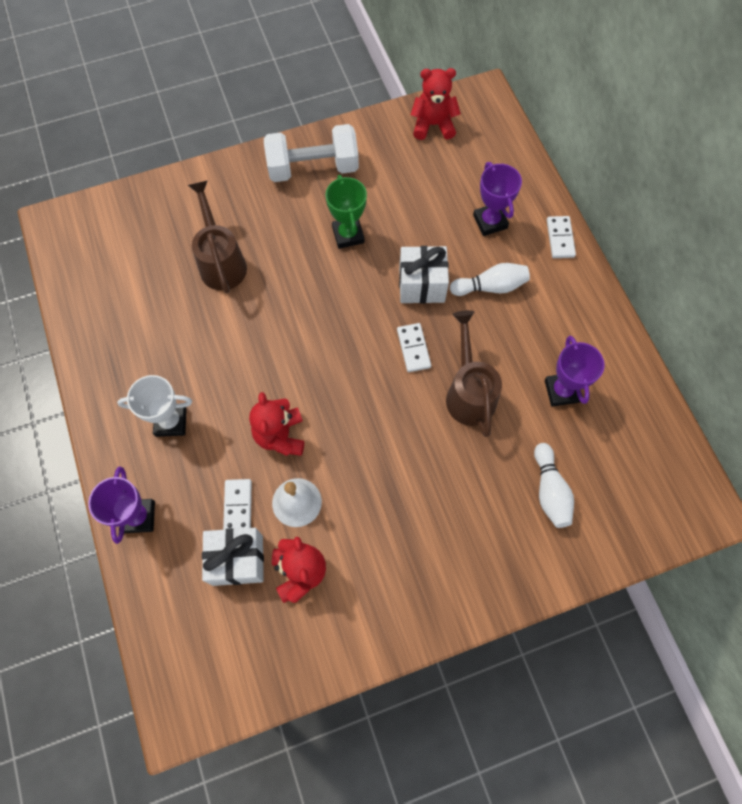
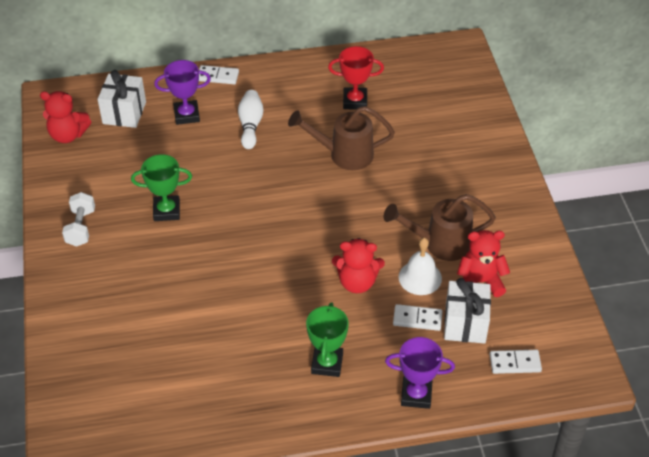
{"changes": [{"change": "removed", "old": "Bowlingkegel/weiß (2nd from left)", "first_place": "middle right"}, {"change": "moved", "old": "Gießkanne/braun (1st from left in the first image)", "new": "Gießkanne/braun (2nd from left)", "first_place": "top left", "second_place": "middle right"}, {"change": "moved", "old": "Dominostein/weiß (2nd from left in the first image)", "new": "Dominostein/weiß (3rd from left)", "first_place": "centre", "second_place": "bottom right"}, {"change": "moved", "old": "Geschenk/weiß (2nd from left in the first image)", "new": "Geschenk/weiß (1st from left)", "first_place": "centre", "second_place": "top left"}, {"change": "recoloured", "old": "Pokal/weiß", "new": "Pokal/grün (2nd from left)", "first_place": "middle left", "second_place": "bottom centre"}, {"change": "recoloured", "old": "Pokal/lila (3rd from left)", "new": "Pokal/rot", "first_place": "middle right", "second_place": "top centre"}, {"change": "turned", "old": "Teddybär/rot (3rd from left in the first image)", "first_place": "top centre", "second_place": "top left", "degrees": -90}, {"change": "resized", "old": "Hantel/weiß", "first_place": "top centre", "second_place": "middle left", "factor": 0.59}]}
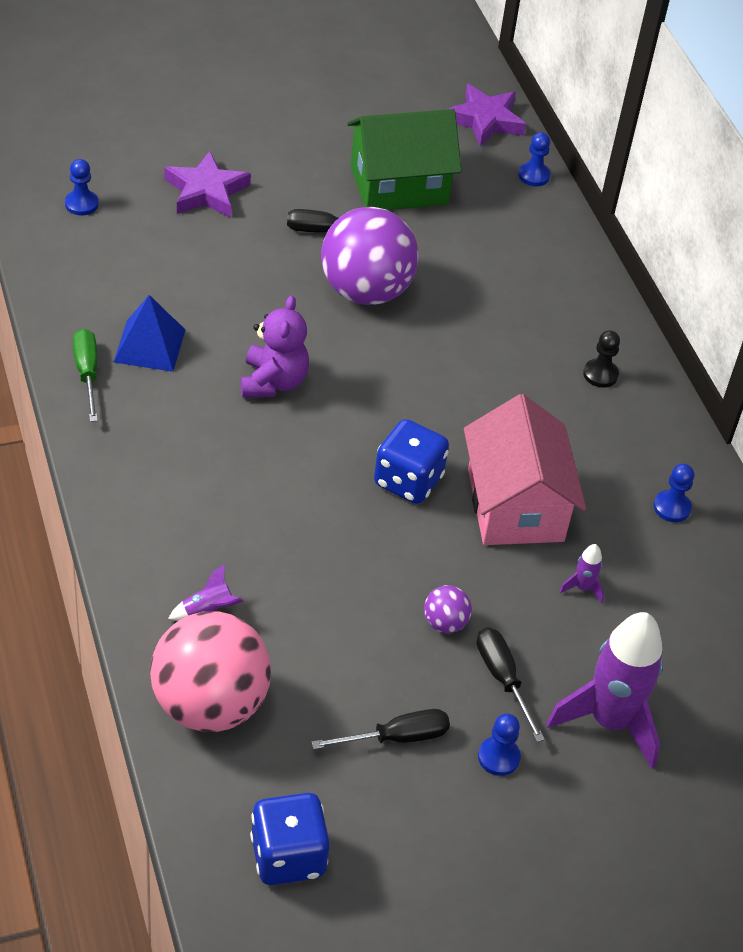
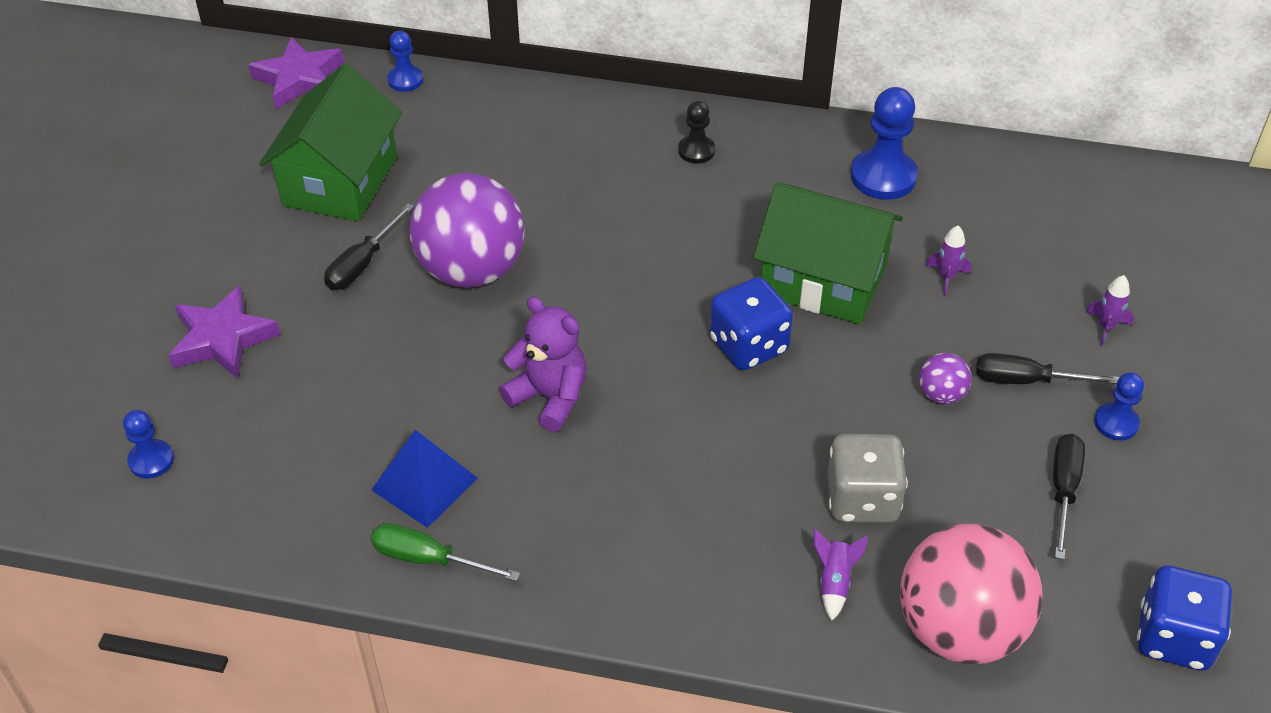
{"changes": [{"change": "added", "new": "Spielwürfel/grau", "second_place": "bottom right"}, {"change": "recoloured", "old": "Haus/rosa", "new": "Haus/grün (2nd from left)", "first_place": "middle right", "second_place": "centre"}, {"change": "resized", "old": "Rakete/lila (3rd from left)", "first_place": "bottom right", "second_place": "middle right", "factor": 0.41}, {"change": "resized", "old": "Bauer/blau (4th from left in the first image)", "first_place": "middle right", "second_place": "top right", "factor": 1.74}]}
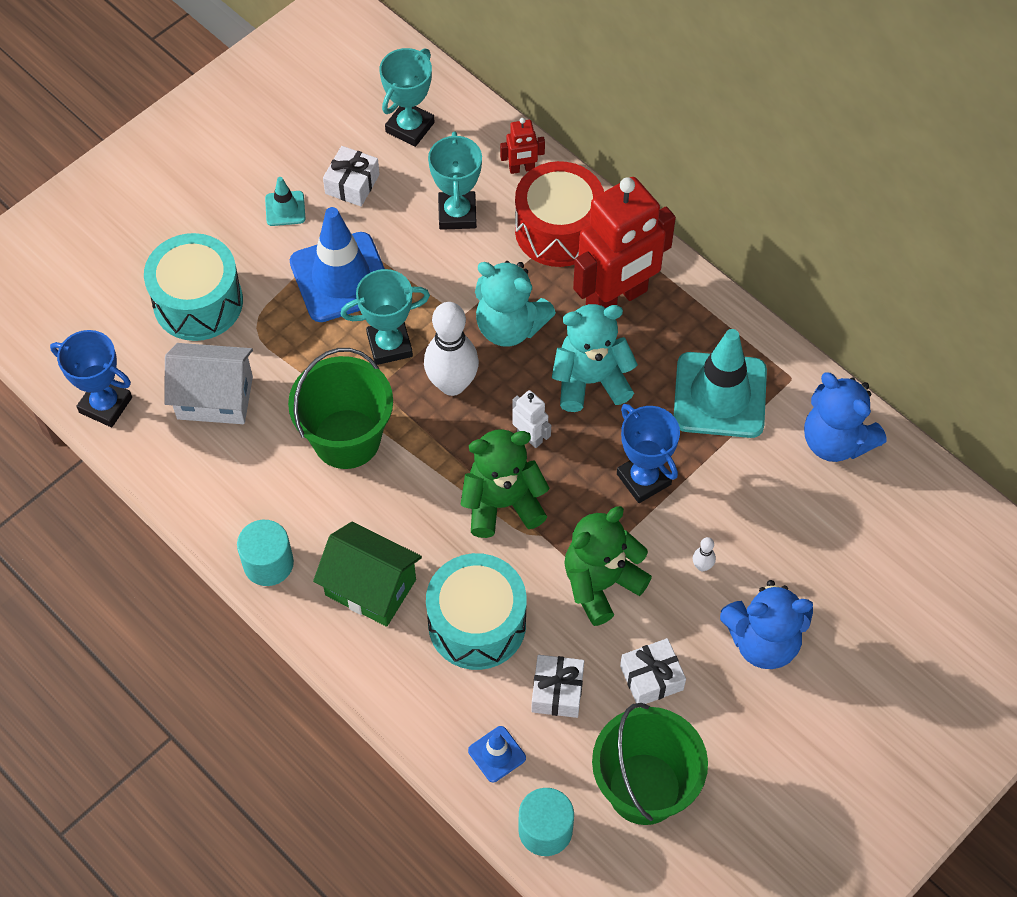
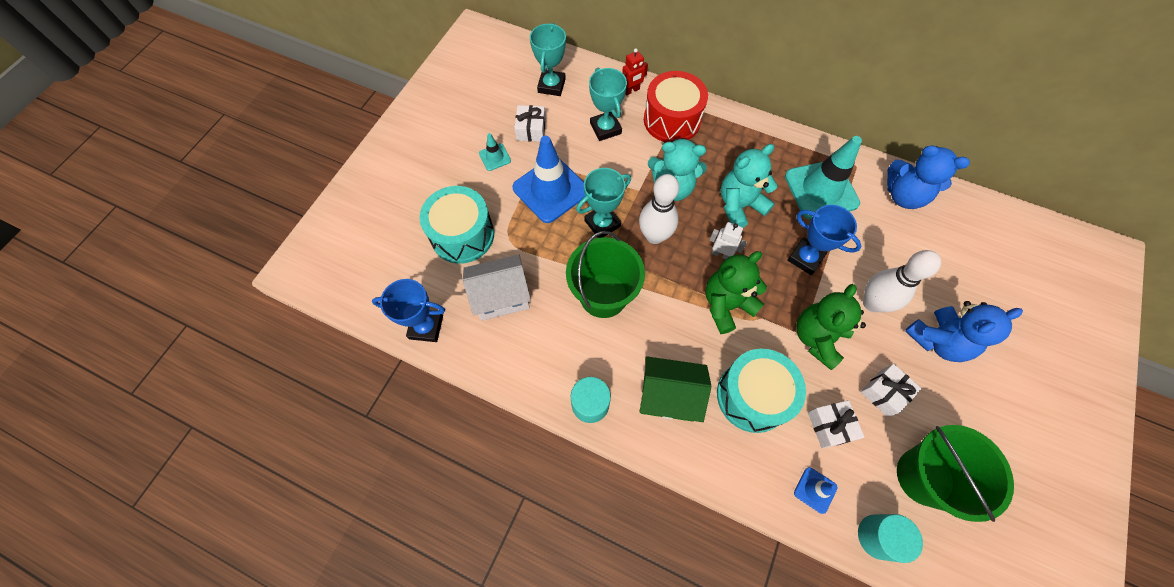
{"changes": [{"change": "removed", "old": "Roboter/rot (2nd from left)", "first_place": "top centre"}, {"change": "resized", "old": "Bowlingkegel/weiß (2nd from left)", "first_place": "middle right", "second_place": "middle right", "factor": 2.48}]}
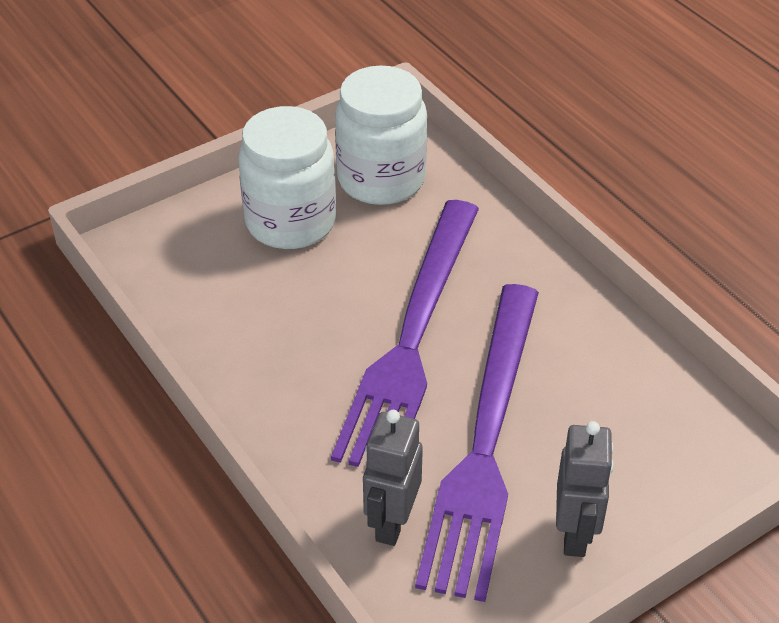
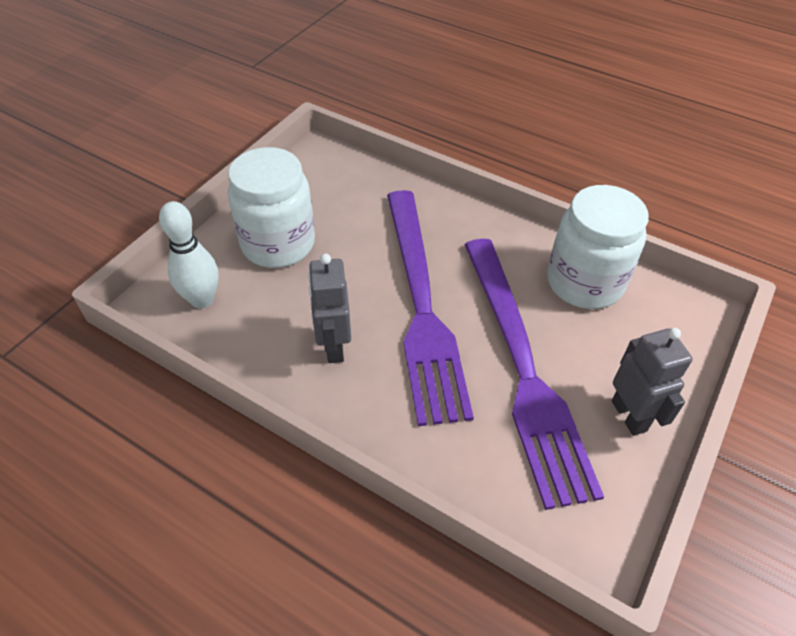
{"changes": [{"change": "added", "new": "Bowlingkegel/weiß", "second_place": "middle left"}, {"change": "moved", "old": "Einmachglas/weiß (2nd from left)", "first_place": "top centre", "second_place": "middle right"}, {"change": "moved", "old": "Roboter/grau (1st from left)", "first_place": "bottom centre", "second_place": "centre"}]}
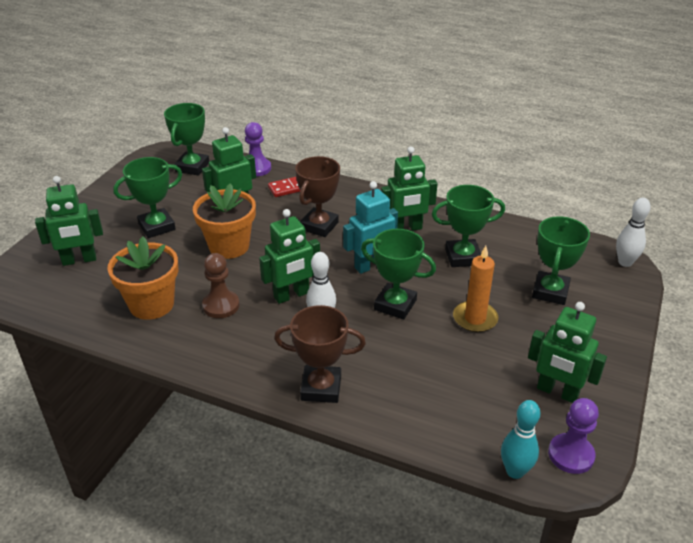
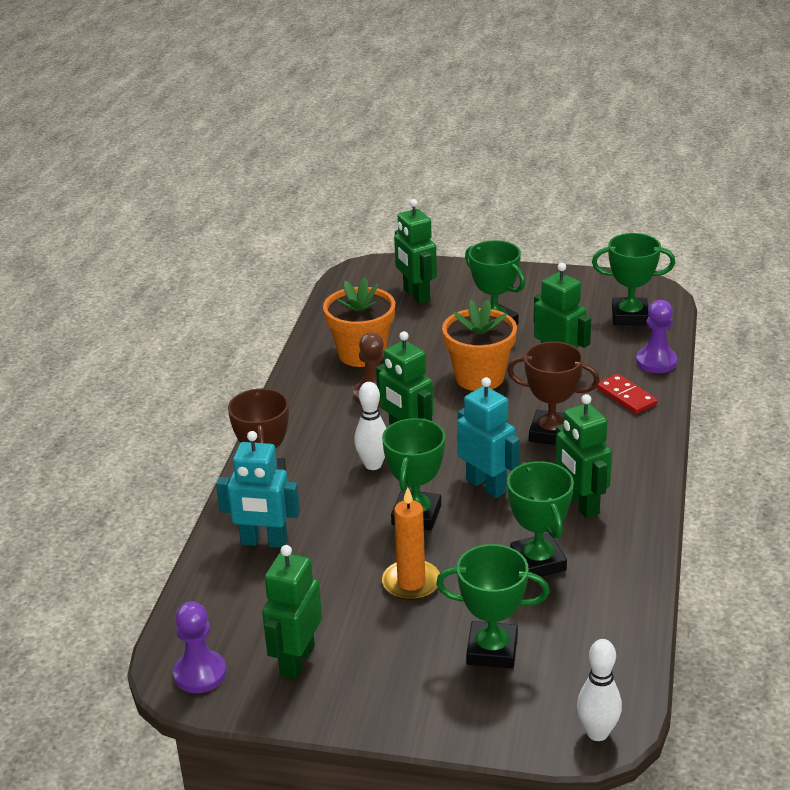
{"changes": [{"change": "removed", "old": "Bowlingkegel/türkis", "first_place": "bottom right"}, {"change": "added", "new": "Roboter/türkis (1st from left)", "second_place": "middle left"}]}
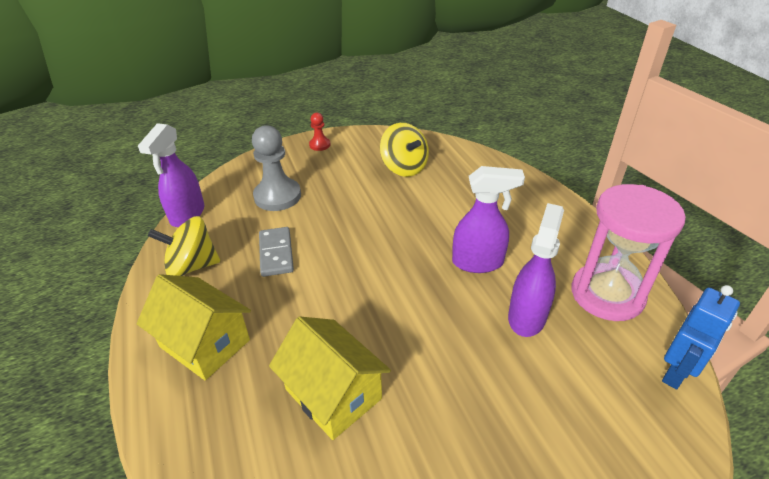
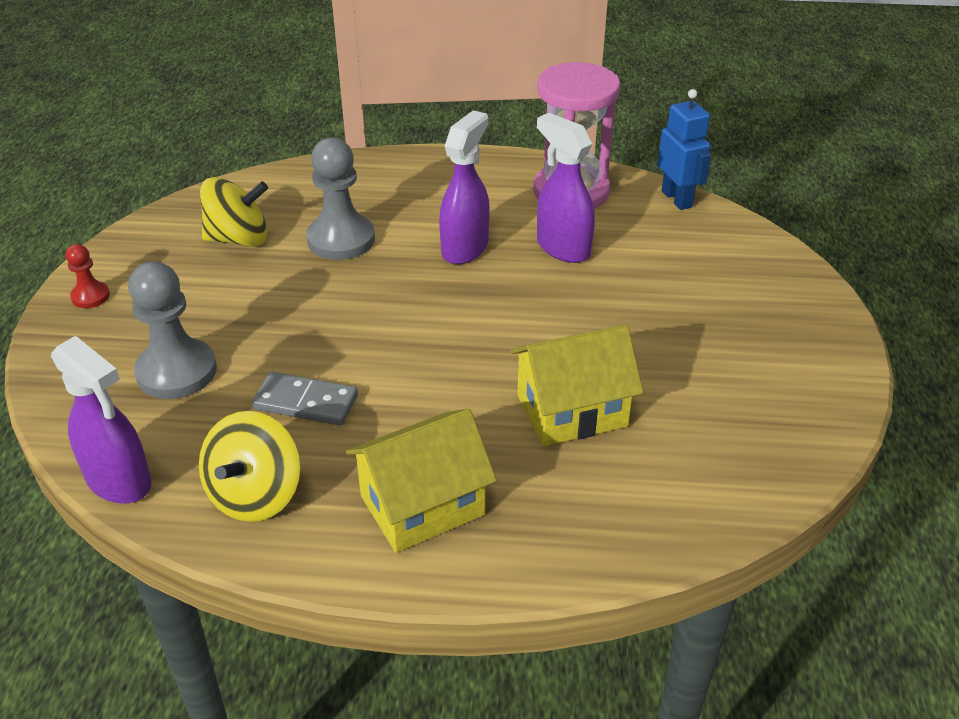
{"changes": [{"change": "added", "new": "Bauer/grau (2nd from left)", "second_place": "top centre"}]}
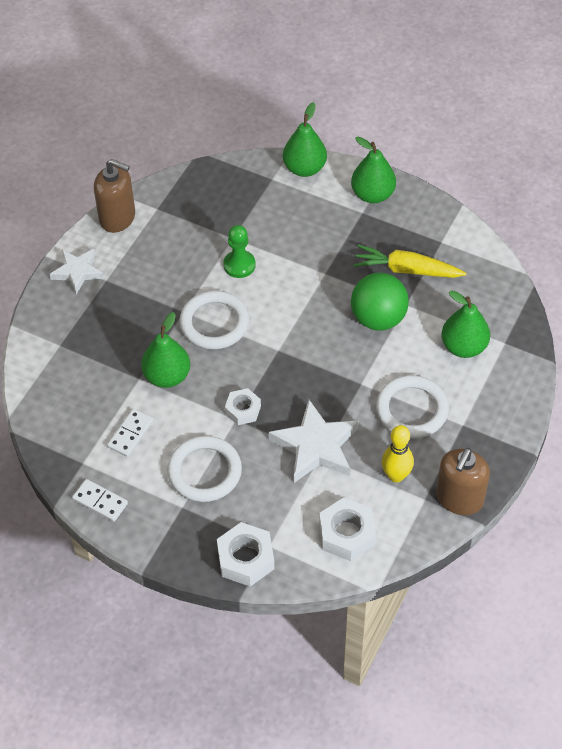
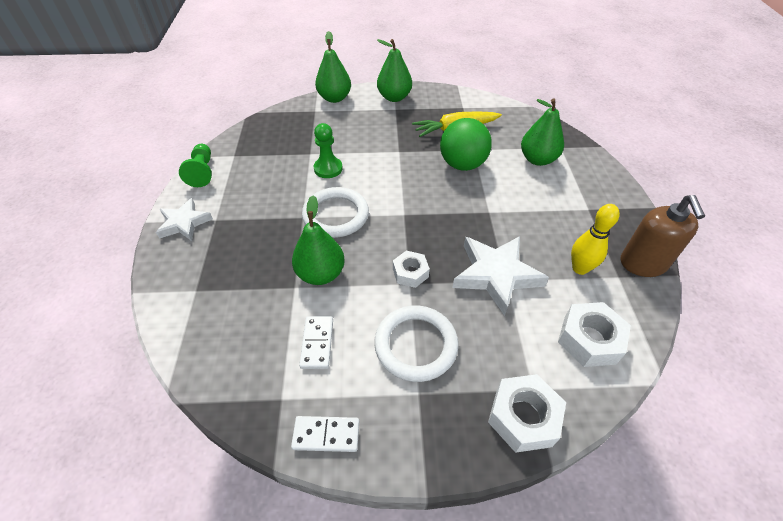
{"changes": [{"change": "removed", "old": "Ring/weiß (3rd from left)", "first_place": "middle right"}, {"change": "replaced", "old": "Seifenspender/braun (1st from left)", "new": "Bauer/grün (1st from left)", "first_place": "top left", "second_place": "top left"}]}
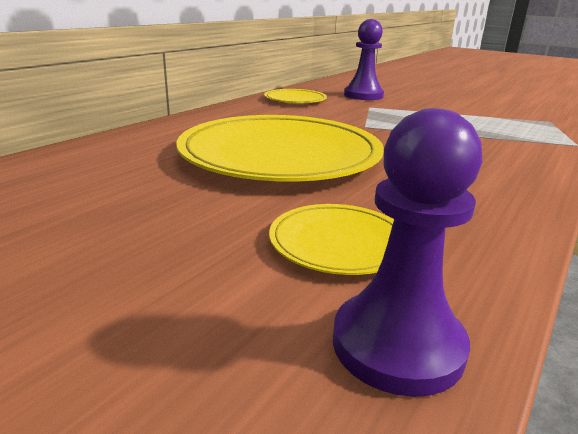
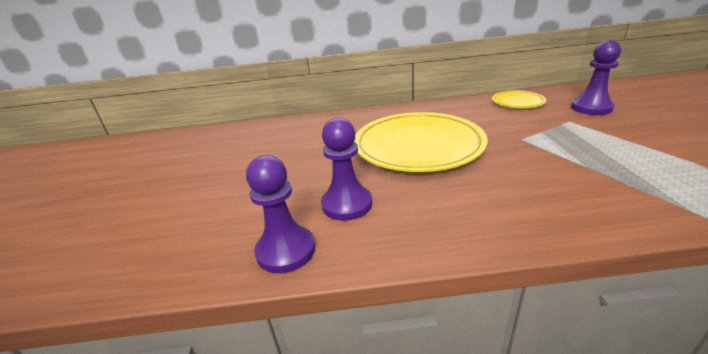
{"changes": [{"change": "replaced", "old": "Teller/gelb (3rd from left)", "new": "Bauer/lila (2nd from left)", "first_place": "centre", "second_place": "centre"}]}
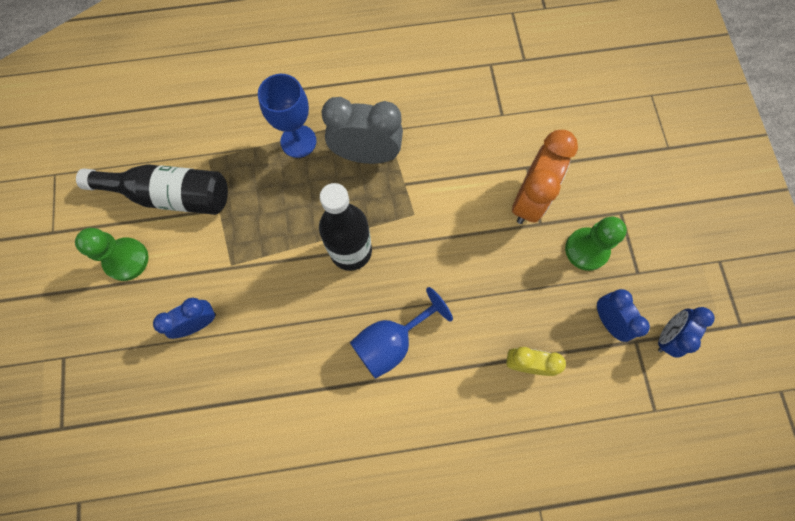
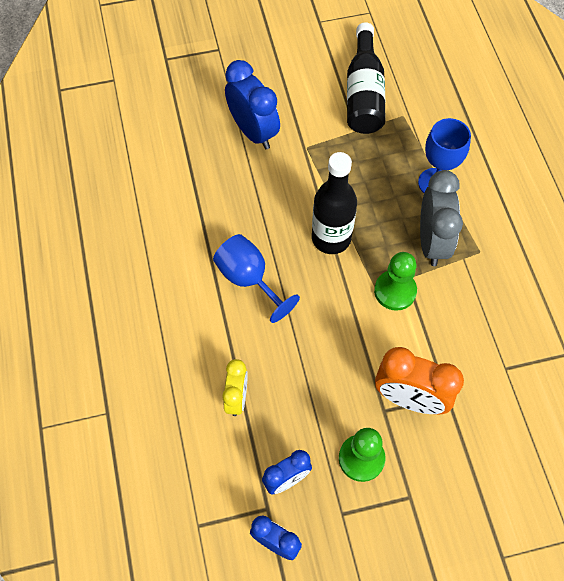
{"changes": [{"change": "moved", "old": "Bauer/grün (1st from left in the first image)", "new": "Bauer/grün (2nd from left)", "first_place": "middle left", "second_place": "middle right"}, {"change": "resized", "old": "Wecker/blau (1st from left)", "first_place": "middle left", "second_place": "top centre", "factor": 1.64}]}
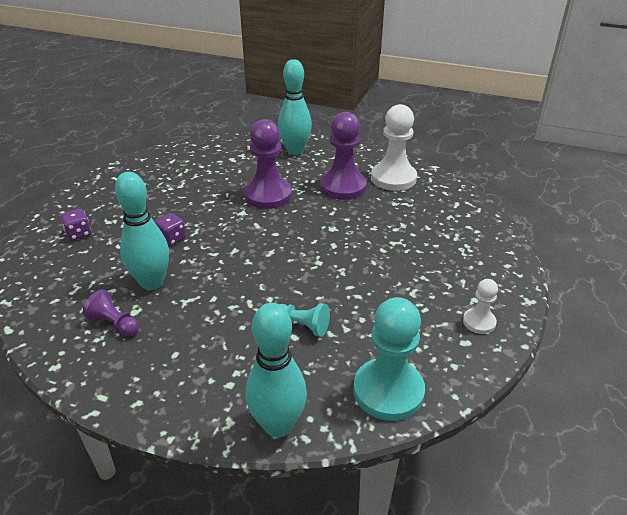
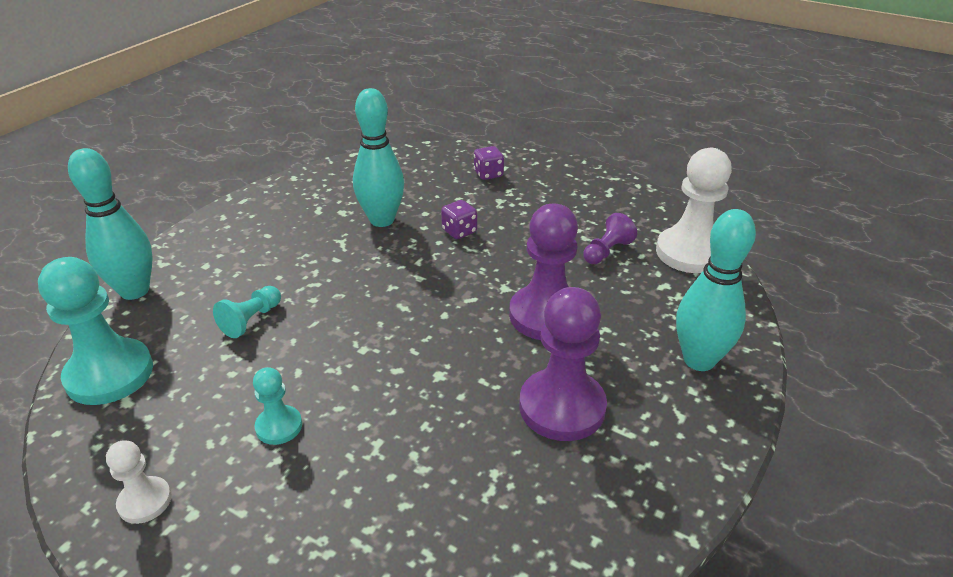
{"changes": [{"change": "added", "new": "Bauer/türkis (3rd from left)", "second_place": "bottom left"}, {"change": "moved", "old": "Bauer/lila (1st from left in the first image)", "new": "Bauer/lila (3rd from left)", "first_place": "middle left", "second_place": "centre"}, {"change": "moved", "old": "Bauer/weiß (1st from left in the first image)", "new": "Bauer/weiß (2nd from left)", "first_place": "top centre", "second_place": "middle right"}]}
